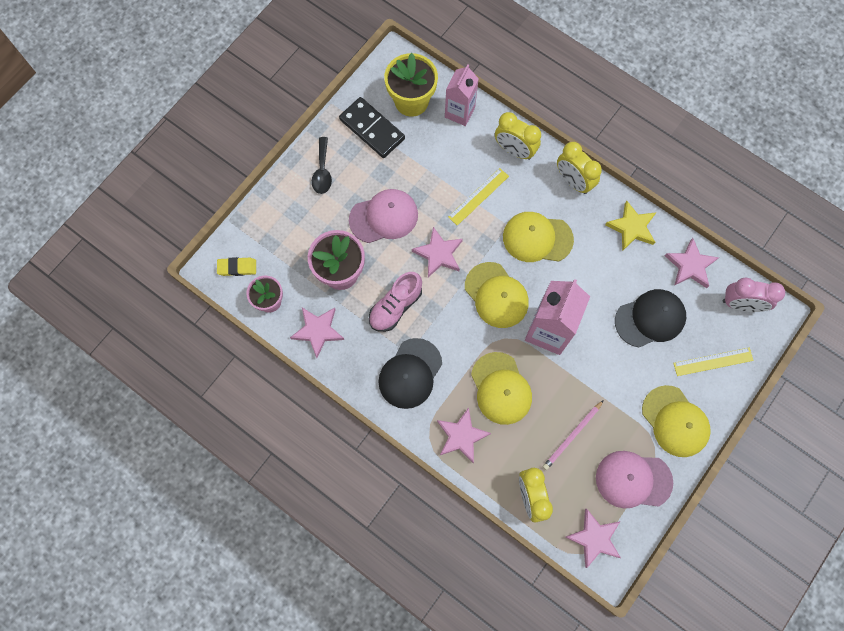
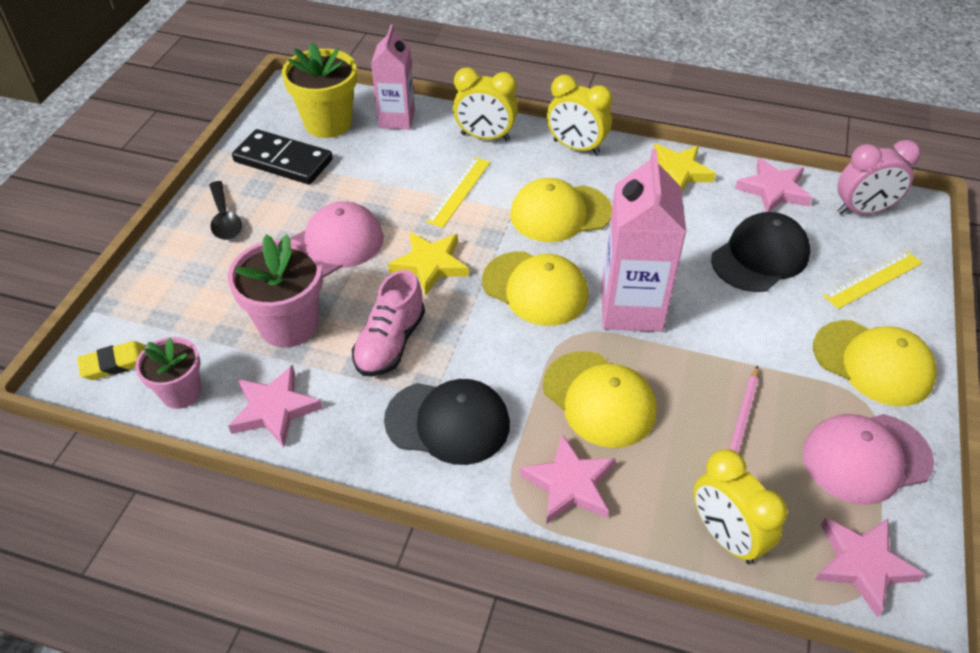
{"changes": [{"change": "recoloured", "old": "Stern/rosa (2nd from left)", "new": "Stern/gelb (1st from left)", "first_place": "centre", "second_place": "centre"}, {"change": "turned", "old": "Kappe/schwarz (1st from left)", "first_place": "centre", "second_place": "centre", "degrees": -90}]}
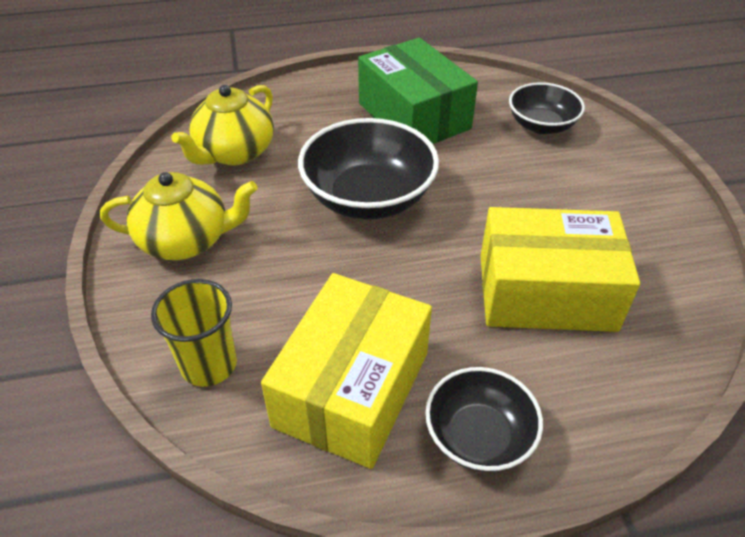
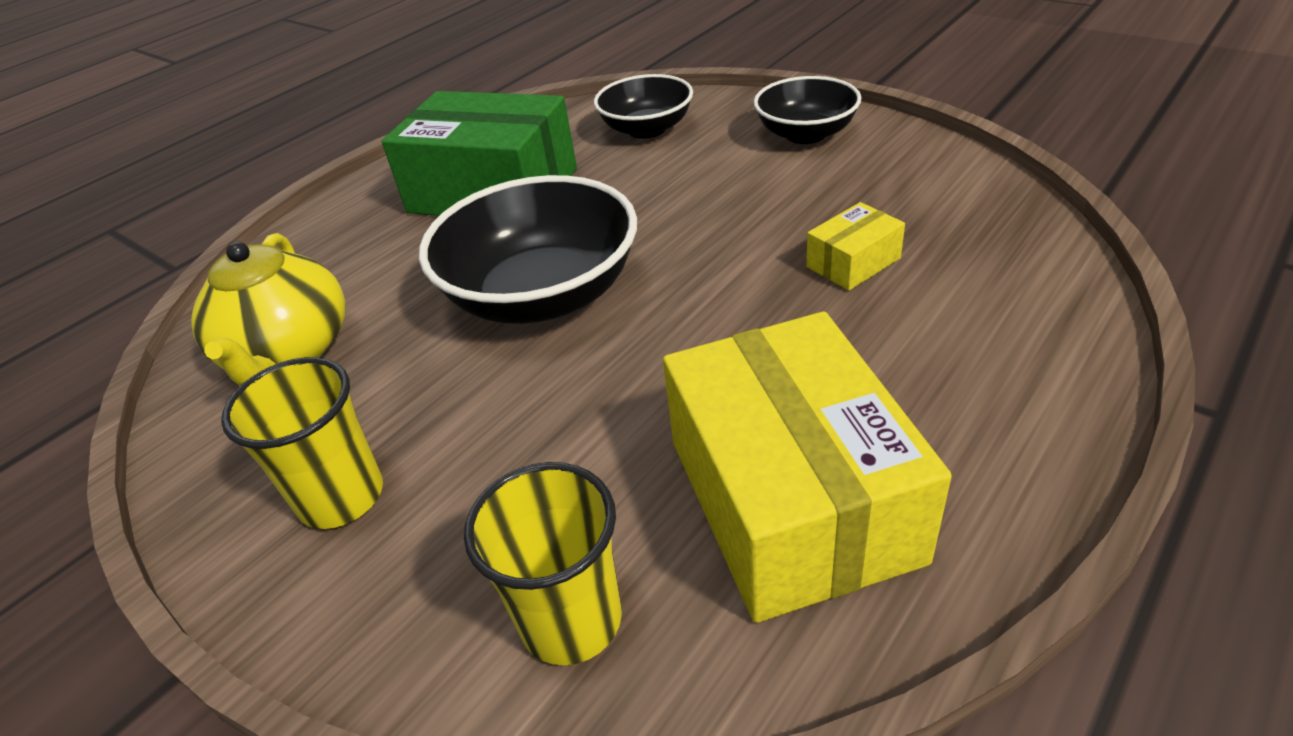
{"changes": [{"change": "moved", "old": "Schüssel/schwarz (2nd from left in the first image)", "new": "Schüssel/schwarz (3rd from left)", "first_place": "bottom centre", "second_place": "top centre"}, {"change": "replaced", "old": "Teekanne/gelb (1st from left)", "new": "Becher/gelb (1st from left)", "first_place": "middle left", "second_place": "middle left"}, {"change": "resized", "old": "Schachtel/gelb (2nd from left)", "first_place": "middle right", "second_place": "centre", "factor": 0.44}]}
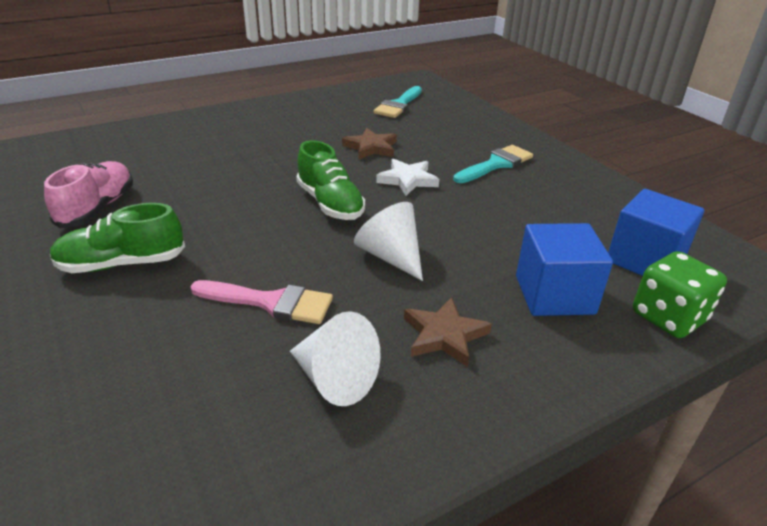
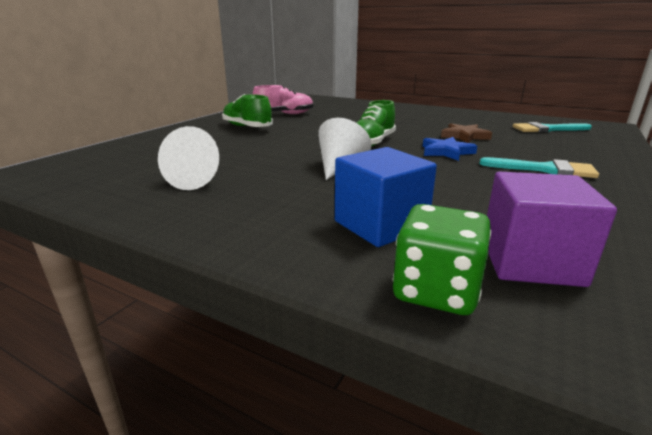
{"changes": [{"change": "removed", "old": "Pinsel/rosa", "first_place": "centre"}, {"change": "removed", "old": "Stern/braun (2nd from left)", "first_place": "centre"}, {"change": "recoloured", "old": "Stern/weiß", "new": "Stern/blau", "first_place": "centre", "second_place": "middle right"}, {"change": "recoloured", "old": "Kubus/blau (2nd from left)", "new": "Kubus/lila", "first_place": "middle right", "second_place": "middle right"}]}
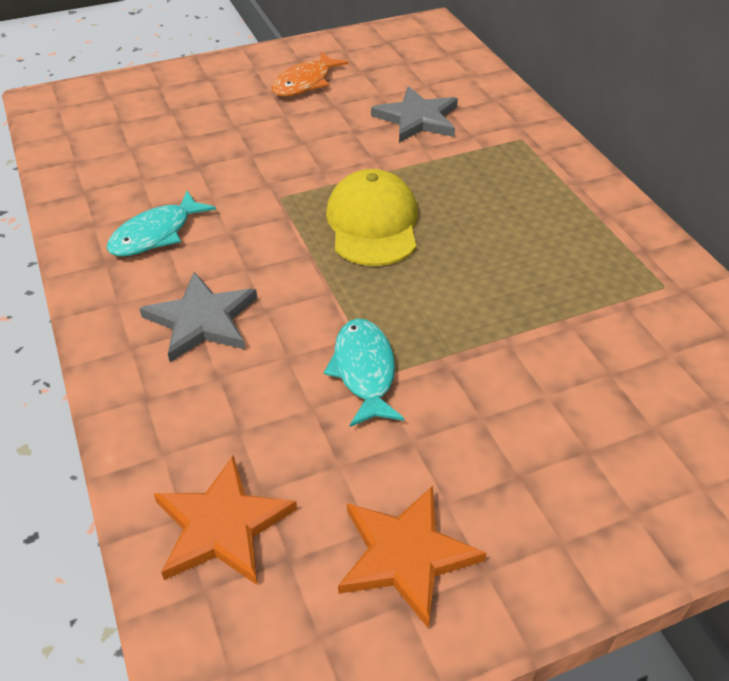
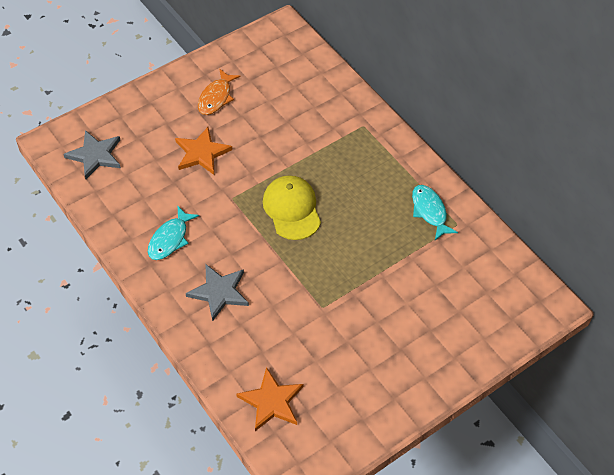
{"changes": [{"change": "moved", "old": "Fisch/türkis (2nd from left)", "first_place": "centre", "second_place": "middle right"}, {"change": "moved", "old": "Stern/orange (2nd from left in the first image)", "new": "Stern/orange (1st from left)", "first_place": "bottom centre", "second_place": "top left"}, {"change": "moved", "old": "Stern/grau (2nd from left in the first image)", "new": "Stern/grau (1st from left)", "first_place": "top centre", "second_place": "top left"}]}
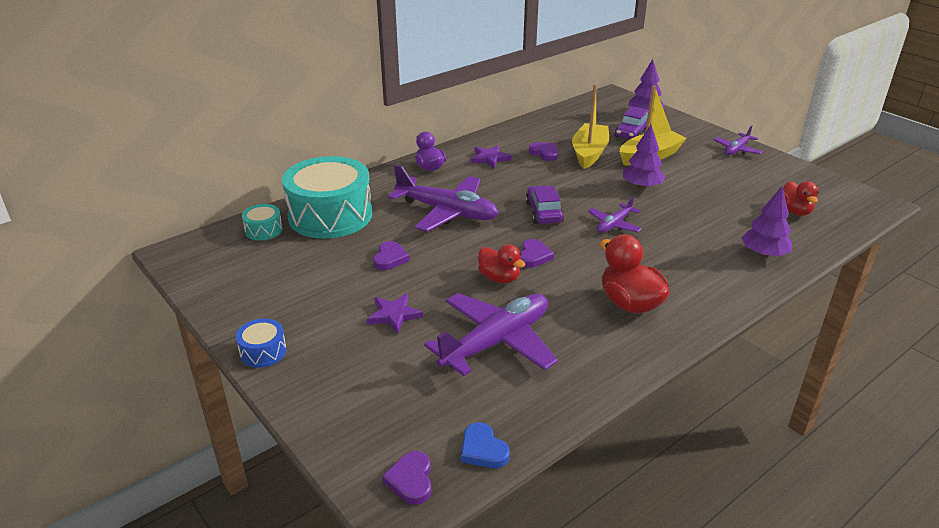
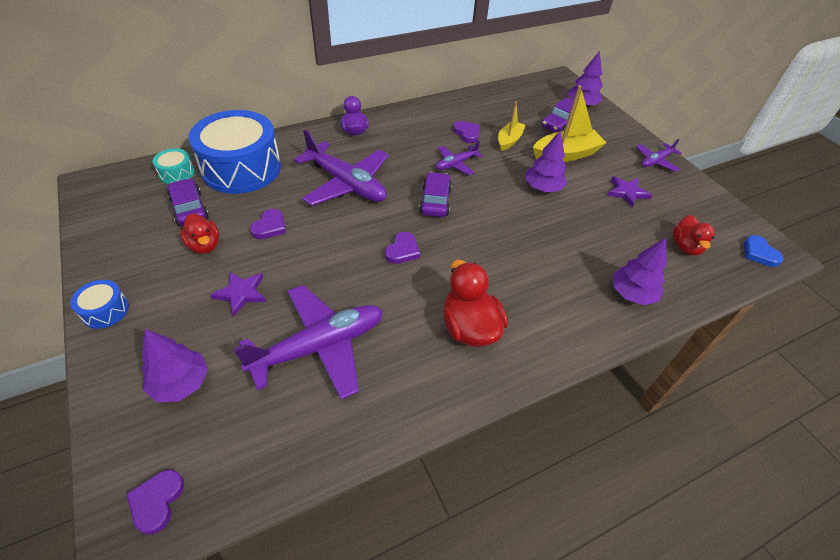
{"changes": [{"change": "added", "new": "Baum/lila (1st from left)", "second_place": "middle left"}, {"change": "added", "new": "Auto/lila (1st from left)", "second_place": "middle left"}, {"change": "moved", "old": "Herz/blau", "first_place": "bottom centre", "second_place": "middle right"}, {"change": "moved", "old": "Stern/lila (2nd from left)", "first_place": "top centre", "second_place": "middle right"}, {"change": "moved", "old": "Ente/rot (1st from left)", "first_place": "centre", "second_place": "middle left"}, {"change": "moved", "old": "Flugzeug/lila (3rd from left)", "first_place": "centre", "second_place": "top centre"}, {"change": "recoloured", "old": "Trommel/türkis (2nd from left)", "new": "Trommel/blau (2nd from left)", "first_place": "centre", "second_place": "top left"}, {"change": "resized", "old": "Boot/gelb (1st from left)", "first_place": "top centre", "second_place": "top centre", "factor": 0.62}]}
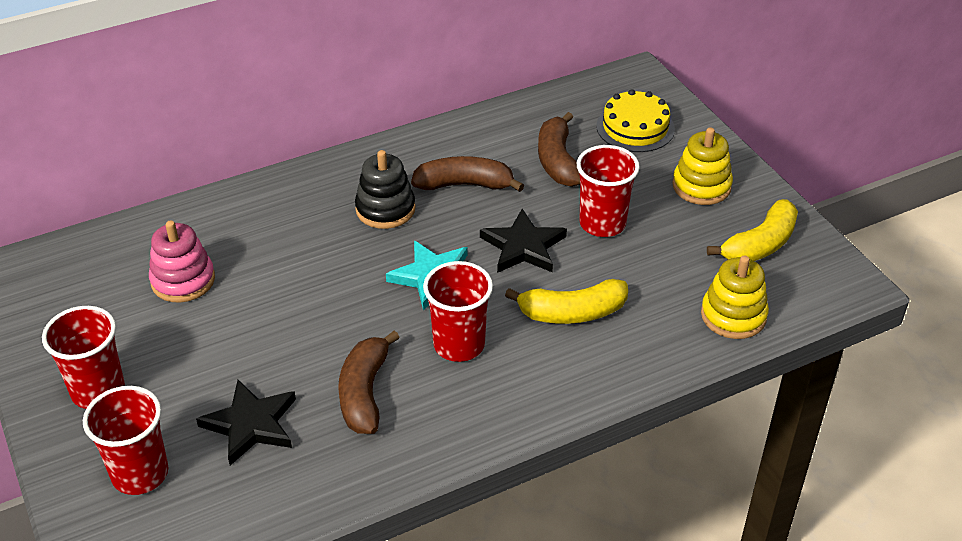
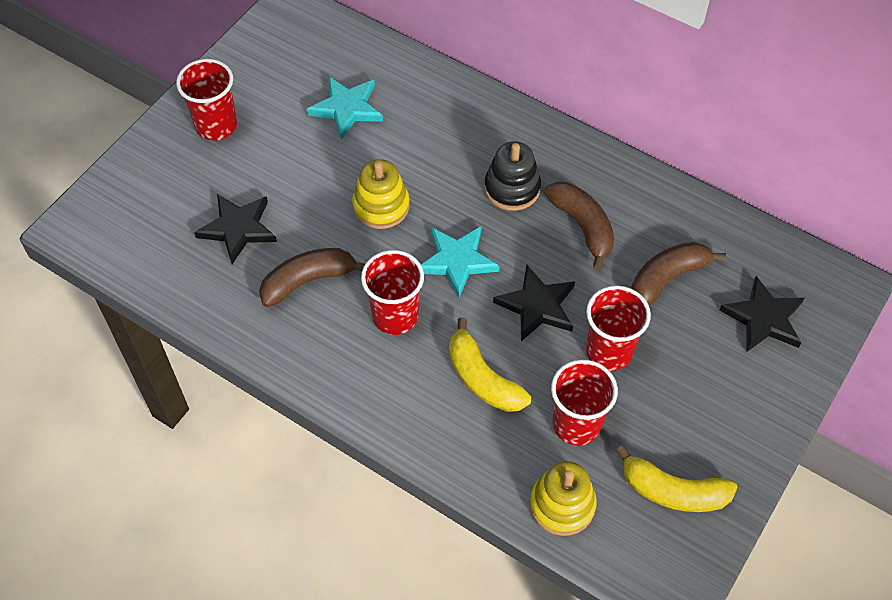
{"changes": [{"change": "moved", "old": "Becher/rot (2nd from left in the first image)", "new": "Becher/rot (3rd from left)", "first_place": "bottom left", "second_place": "bottom centre"}, {"change": "moved", "old": "Stapelspielzeug/gelb (1st from left)", "first_place": "top right", "second_place": "top centre"}, {"change": "replaced", "old": "Stapelspielzeug/rosa", "new": "Stern/türkis (1st from left)", "first_place": "middle left", "second_place": "top centre"}, {"change": "replaced", "old": "Kuchen/gelb", "new": "Stern/schwarz (3rd from left)", "first_place": "top centre", "second_place": "middle right"}]}
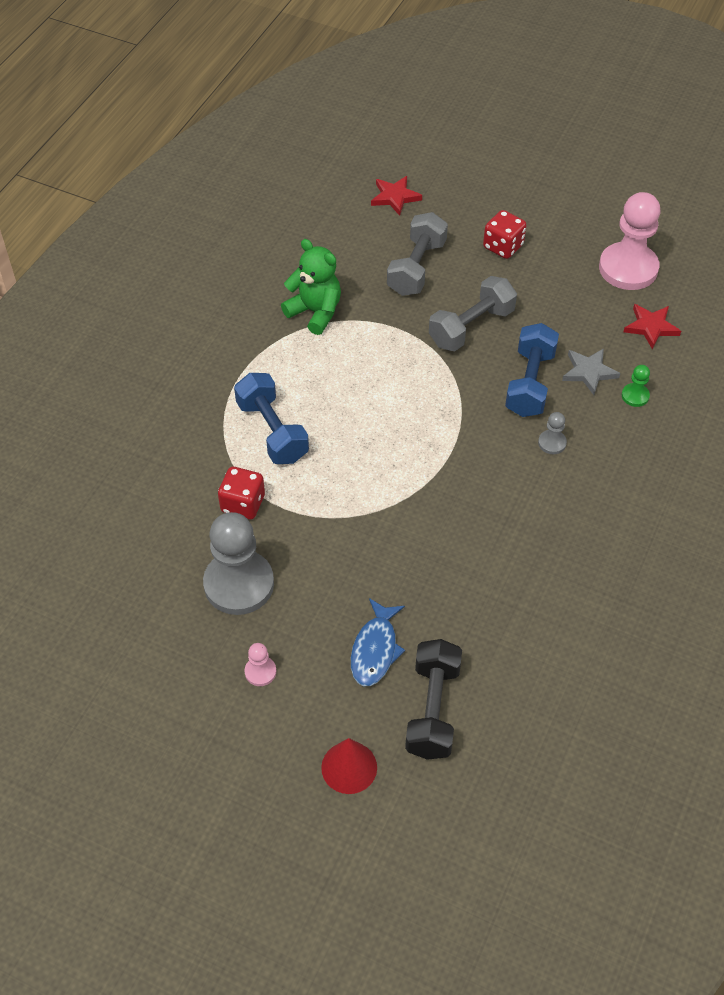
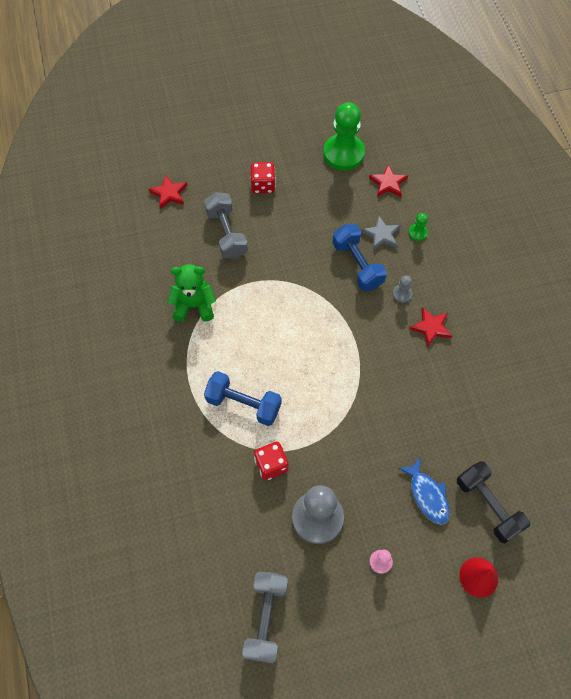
{"changes": [{"change": "added", "new": "Stern/rot (3rd from left)", "second_place": "middle right"}, {"change": "moved", "old": "Hantel/grau (2nd from left)", "first_place": "top centre", "second_place": "bottom centre"}, {"change": "recoloured", "old": "Bauer/rosa (2nd from left)", "new": "Bauer/grün (1st from left)", "first_place": "top right", "second_place": "top centre"}]}
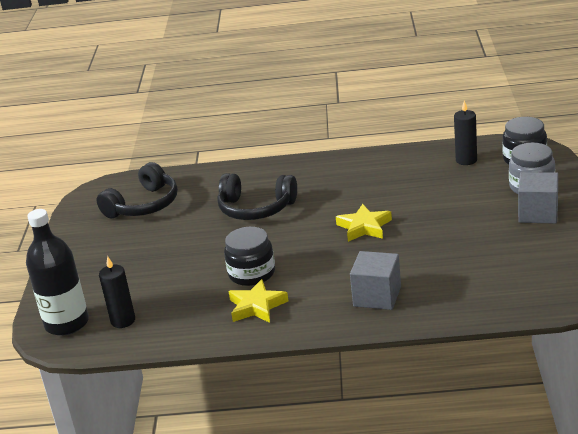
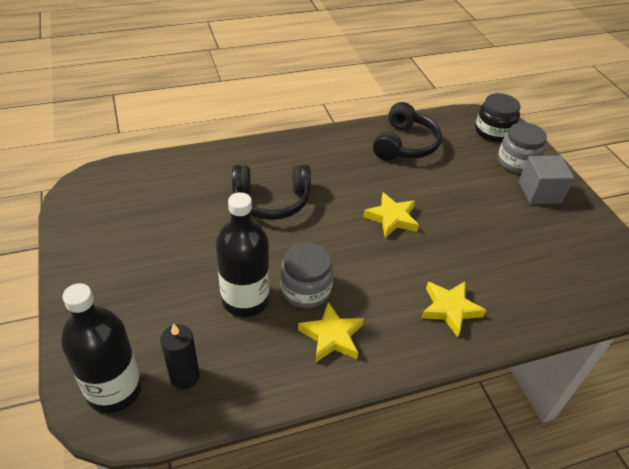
{"changes": [{"change": "removed", "old": "Kerze/schwarz (2nd from left)", "first_place": "top right"}, {"change": "added", "new": "Flasche/schwarz (2nd from left)", "second_place": "centre"}, {"change": "moved", "old": "Kopfhörer/schwarz (1st from left in the first image)", "new": "Kopfhörer/schwarz (2nd from left)", "first_place": "middle left", "second_place": "top centre"}, {"change": "replaced", "old": "Kubus/grau (1st from left)", "new": "Stern/gelb (3rd from left)", "first_place": "centre", "second_place": "middle right"}, {"change": "recoloured", "old": "Einmachglas/schwarz (1st from left)", "new": "Einmachglas/grau (1st from left)", "first_place": "centre", "second_place": "centre"}]}
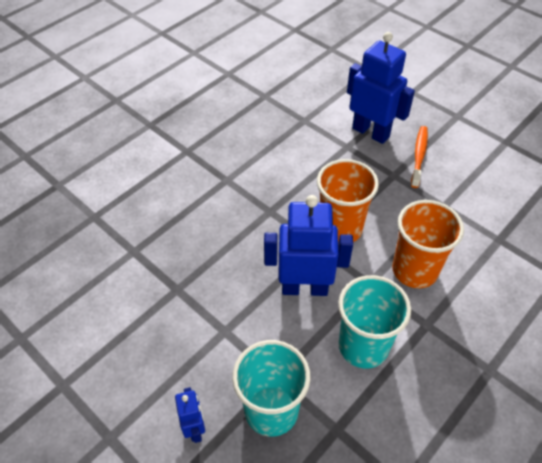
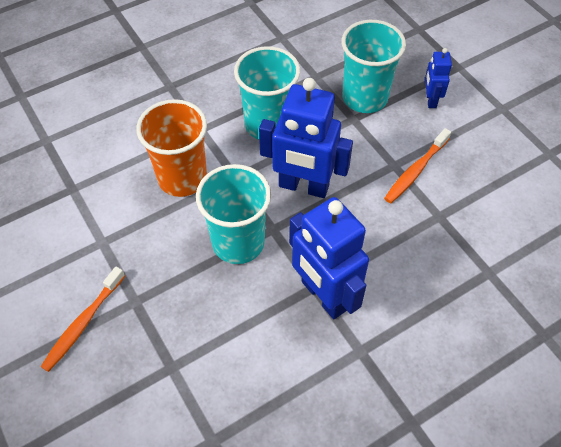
{"changes": [{"change": "added", "new": "Zahnbürste/orange (2nd from left)", "second_place": "middle right"}, {"change": "moved", "old": "Roboter/blau (3rd from left in the first image)", "new": "Roboter/blau (2nd from left)", "first_place": "top right", "second_place": "centre"}, {"change": "recoloured", "old": "Becher/orange (1st from left)", "new": "Becher/türkis (1st from left)", "first_place": "centre", "second_place": "centre"}]}
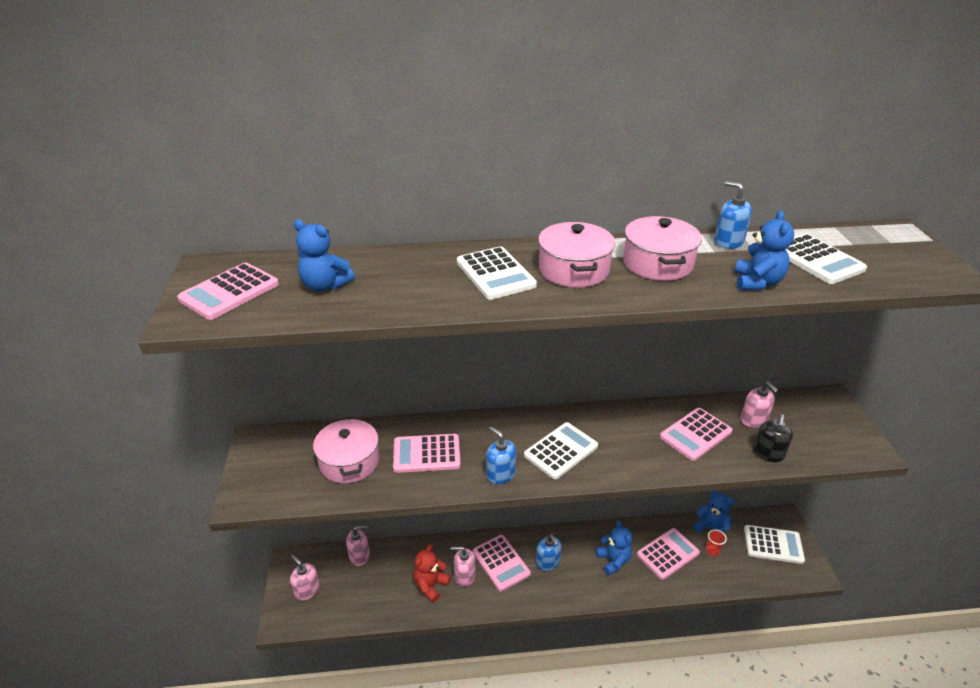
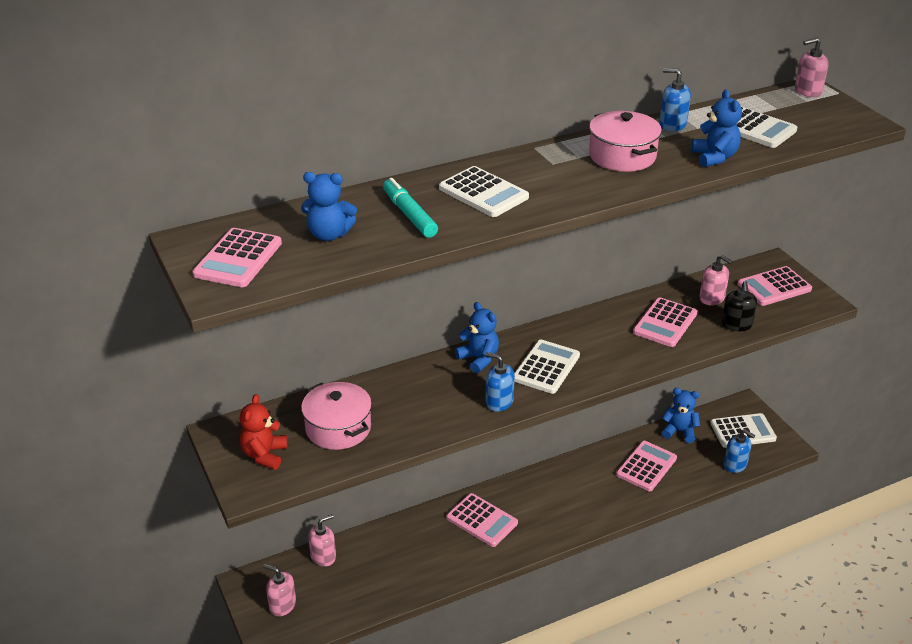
{"changes": [{"change": "removed", "old": "Kochtopf/rosa (2nd from left)", "first_place": "centre"}, {"change": "removed", "old": "Becher/rot", "first_place": "bottom right"}, {"change": "added", "new": "Filzstift/türkis", "second_place": "top centre"}, {"change": "moved", "old": "Taschenrechner/rosa (2nd from left in the first image)", "new": "Taschenrechner/rosa (5th from left)", "first_place": "centre", "second_place": "middle right"}, {"change": "moved", "old": "Teddybär/rot", "first_place": "bottom centre", "second_place": "bottom left"}, {"change": "moved", "old": "Seifenspender/rosa (3rd from left in the first image)", "new": "Seifenspender/rosa (4th from left)", "first_place": "bottom centre", "second_place": "top right"}, {"change": "moved", "old": "Seifenspender/blau (2nd from left in the first image)", "new": "Seifenspender/blau (3rd from left)", "first_place": "bottom centre", "second_place": "bottom right"}, {"change": "moved", "old": "Teddybär/blau (2nd from left)", "first_place": "bottom centre", "second_place": "centre"}]}
